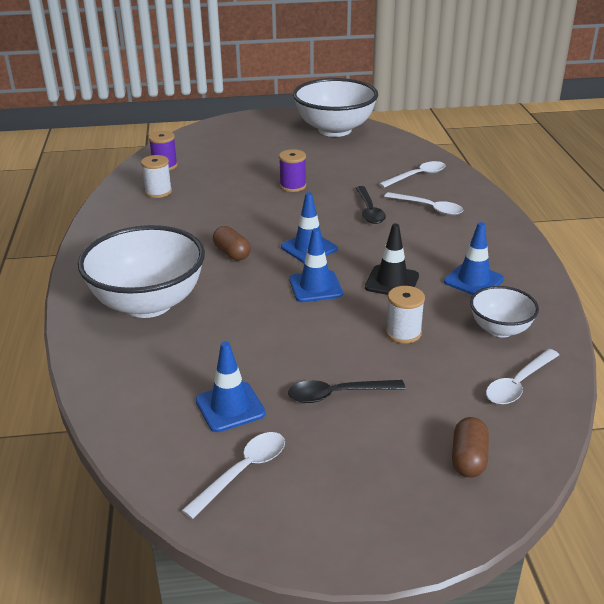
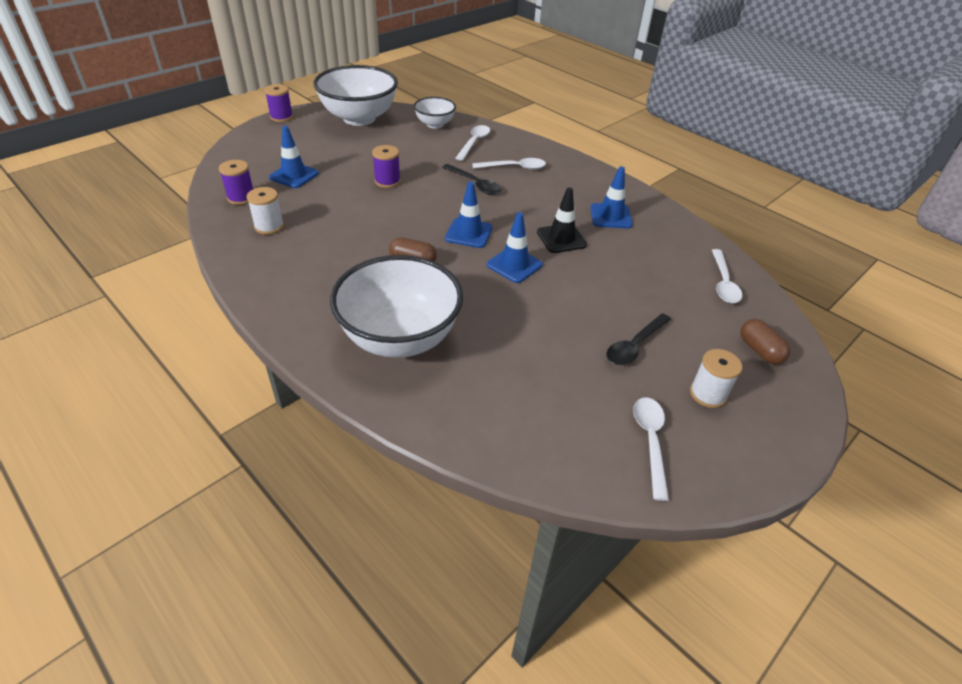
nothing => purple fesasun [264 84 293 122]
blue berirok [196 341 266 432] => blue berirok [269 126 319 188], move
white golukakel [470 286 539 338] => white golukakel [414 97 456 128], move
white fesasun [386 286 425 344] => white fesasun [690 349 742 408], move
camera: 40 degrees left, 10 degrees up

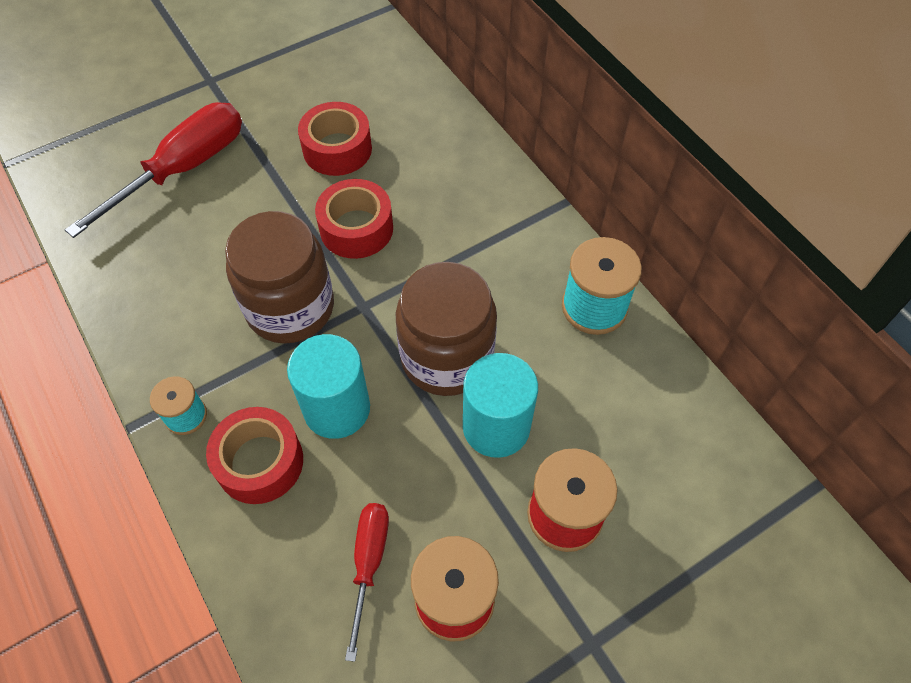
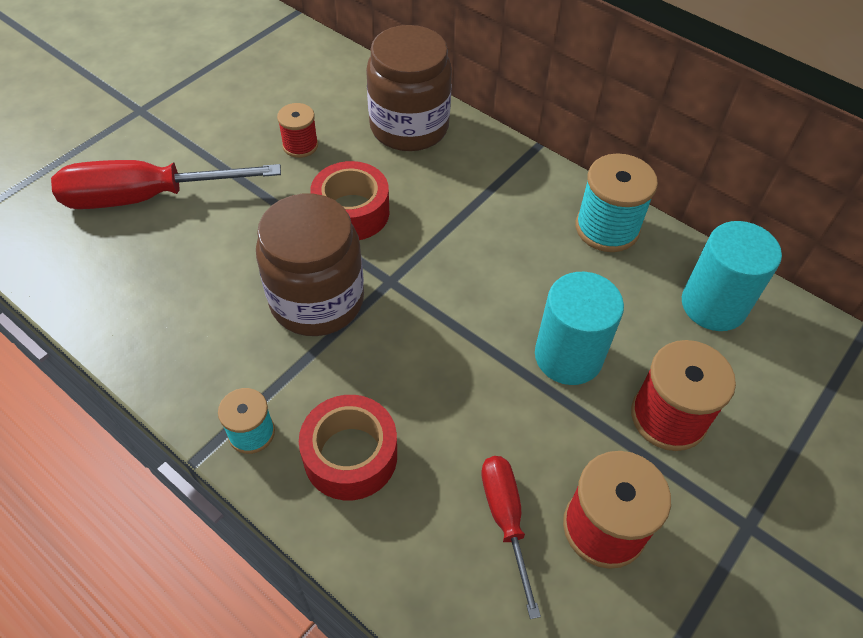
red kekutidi [65 102 242 238] => red kekutidi [51 160 281 209], 120 degrees counterclockwise
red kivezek [298 102 372 176] => red fesasun [277 103 318 158]
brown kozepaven [396 262 497 396] => brown kozepaven [366 25 452 151], move
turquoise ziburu [287 334 370 439] => turquoise ziburu [682 221 782 331], move
camera: 20 degrees left, 5 degrees down

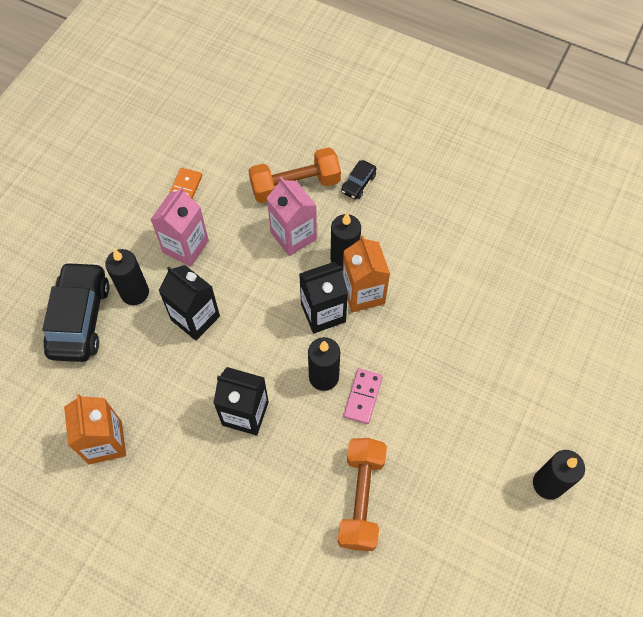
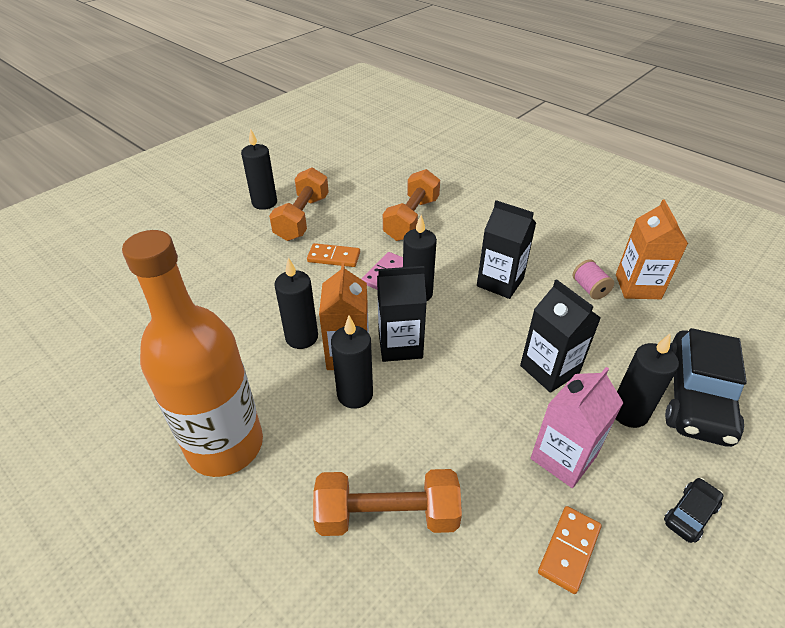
nothing => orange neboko [122 230 263 477]
nothing => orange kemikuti [269 168 329 241]
nothing => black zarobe [274 257 318 349]
nothing => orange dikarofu [307 243 360 267]
nothing => pink fesasun [573 259 614 300]
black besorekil [341 160 376 199] => black besorekil [664 478 724 543], move
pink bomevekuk [267 177 317 256] => nothing
camera: 165 degrees left, 20 degrees down

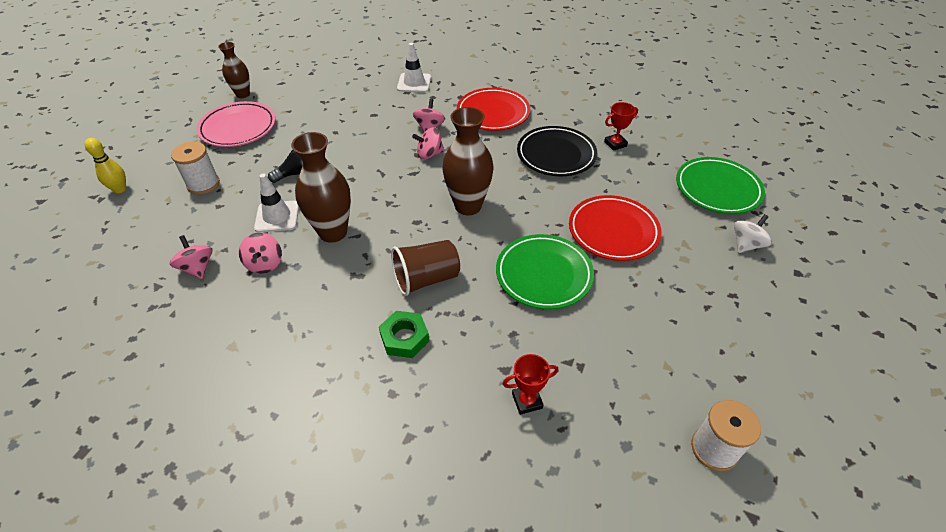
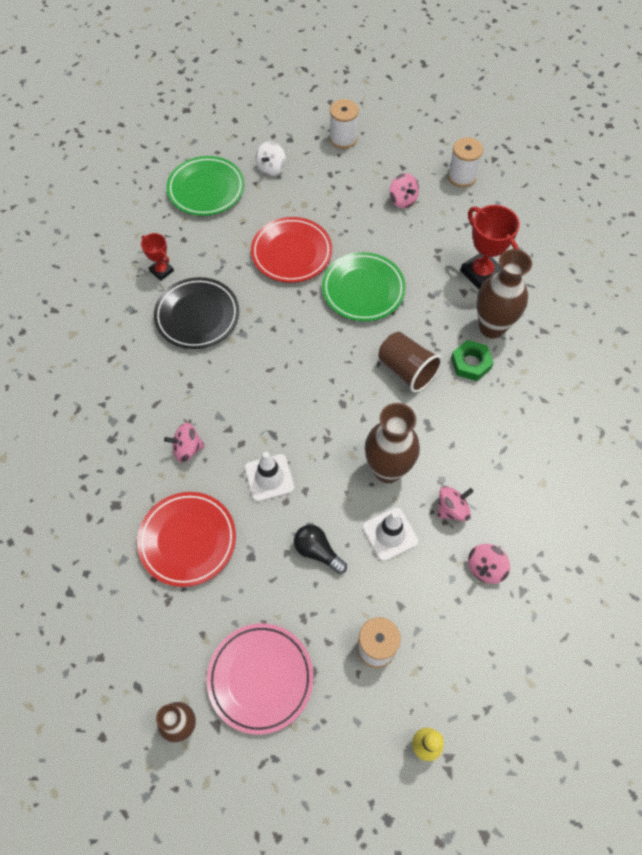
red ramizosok [457 88 530 131] => red ramizosok [137 492 236 587], move
white berirok [397 43 431 92] => white berirok [245 452 294 502], move
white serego [734 214 772 253] => white serego [255 142 286 176], 90 degrees counterclockwise
nothing => white fesasun [329 99 359 149]
pink serego [412 127 445 160] => pink serego [390 173 419 208], move
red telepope [503 354 559 415] => red telepope [460 205 520 289], x1.74
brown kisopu [442 107 493 215] => brown kisopu [477 249 532 339], move
camera: 110 degrees left, 15 degrees up

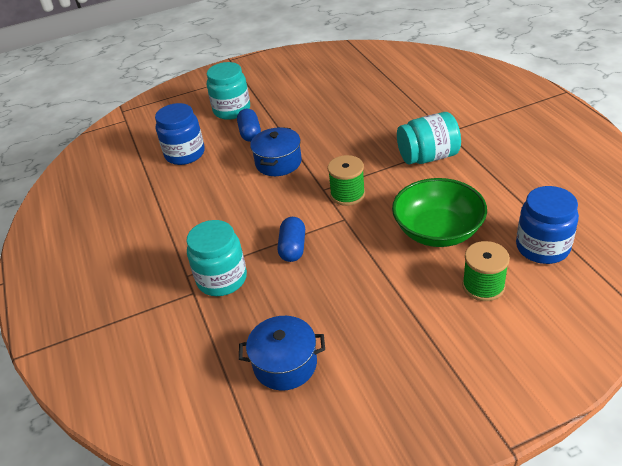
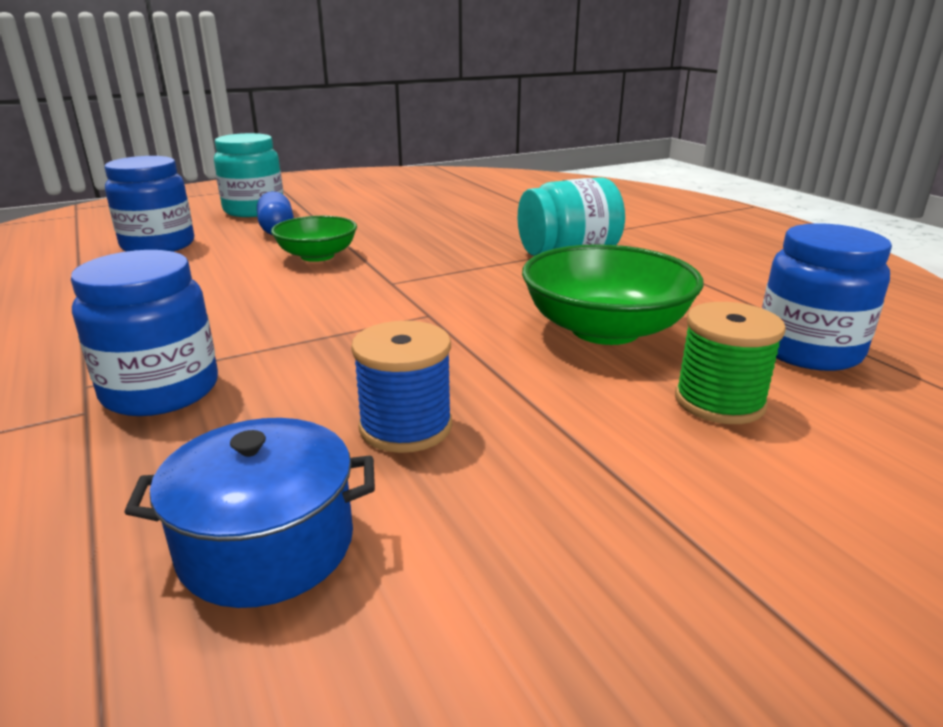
turquoise kozepaven [187 220 247 296] => blue kozepaven [71 250 218 416]
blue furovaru [250 127 302 176] => green golukakel [271 216 357 262]
nothing => blue fesasun [351 321 452 453]
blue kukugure [278 217 305 262] => nothing
green fesasun [328 155 365 206] => nothing
camera: 10 degrees left, 15 degrees down

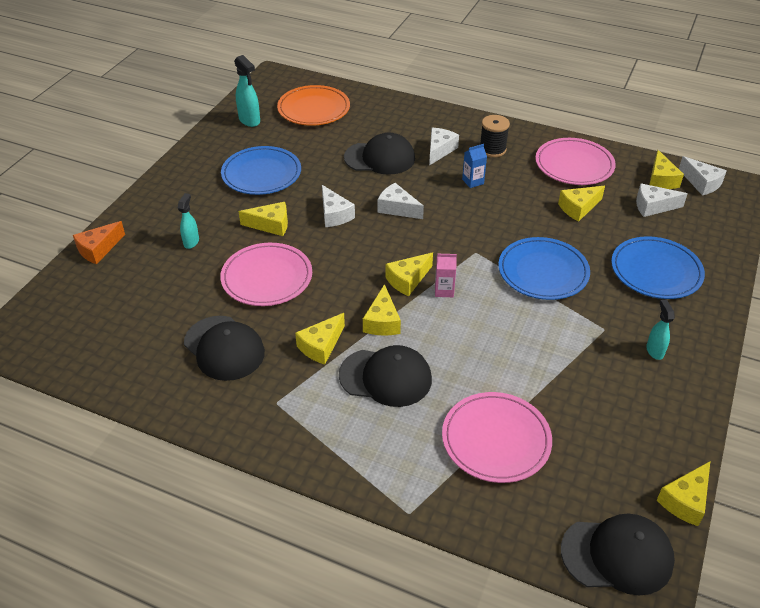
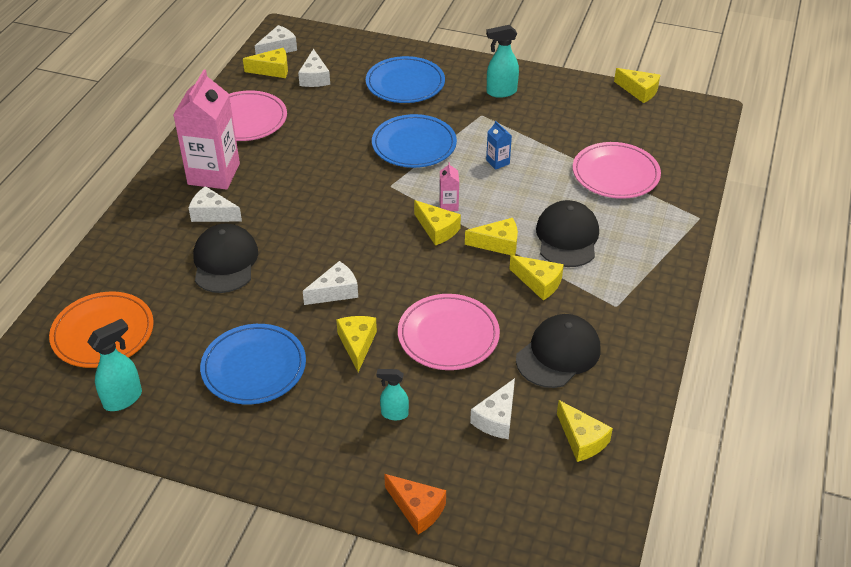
black fesasun [480 115 510 157] => pink bomevekuk [173 70 240 190]
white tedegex [378 183 424 219] => white tedegex [470 378 515 439], move
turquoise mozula [646 300 675 360] => turquoise mozula [486 25 519 98], x1.53
blue bomevekuk [462 144 487 188] => blue bomevekuk [486 121 512 170], move
yellow tedegex [558 186 605 222] => yellow tedegex [557 400 613 462], move
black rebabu [561 514 675 595] => nothing
camera: 95 degrees left, 0 degrees up

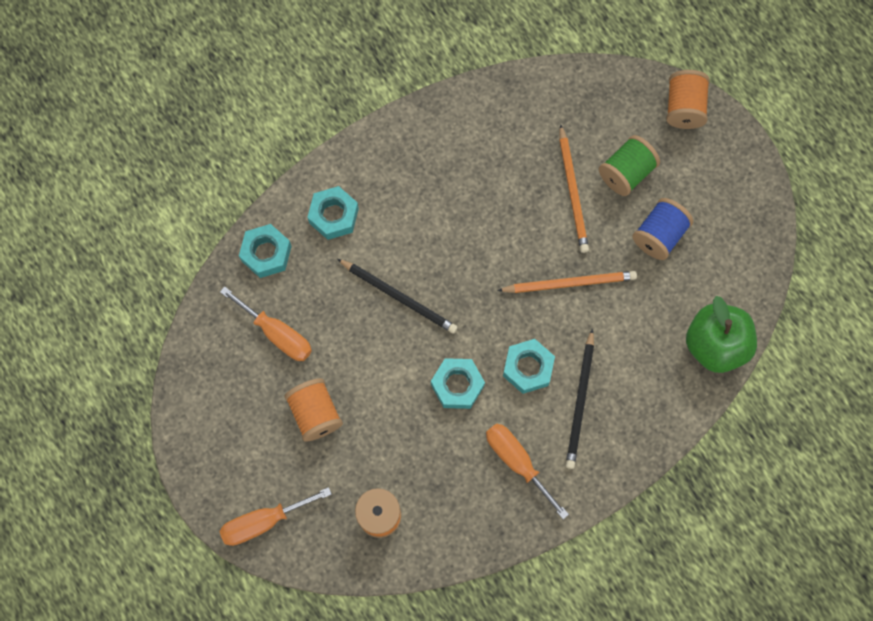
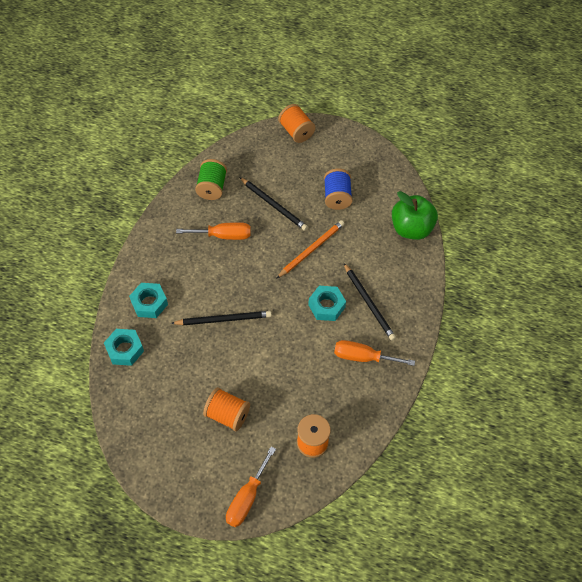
orange kekutidi [220 286 312 361] => orange kekutidi [176 222 251 240], move
green fesasun [599 135 660 196] => green fesasun [195 159 227 200], move
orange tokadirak [559 124 589 253] => black tokadirak [239 177 308 231]
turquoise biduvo [431 358 485 409] => nothing
camera: 40 degrees left, 15 degrees down

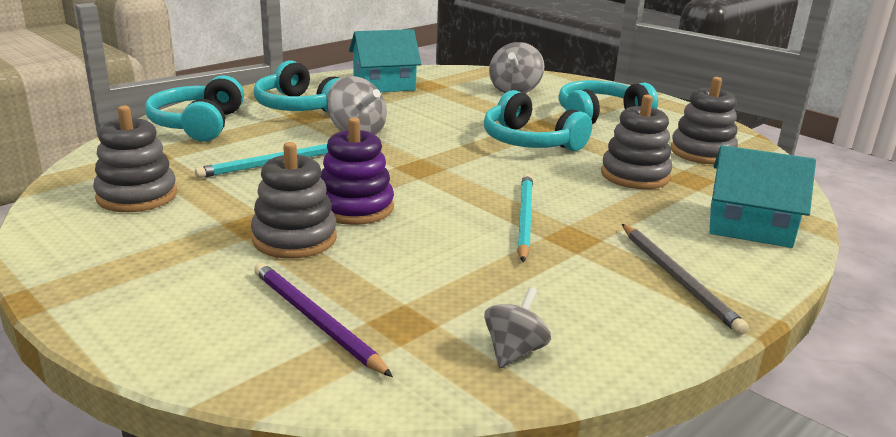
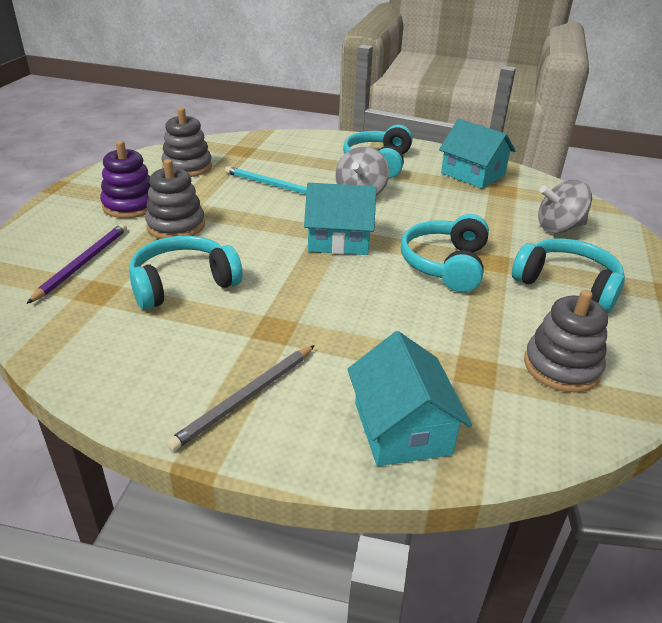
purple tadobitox [320 117 394 225] => purple tadobitox [100 141 150 218], move
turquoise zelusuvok [145 75 244 142] => turquoise zelusuvok [129 236 243 310], move
nothing => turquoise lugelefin [304 183 377 255]
grey serego [484 287 551 368] => nothing
turquoise tokadirak [517 174 533 262] => nothing
grey tadobitox [601 95 672 189] => nothing
camera: 60 degrees right, 10 degrees up

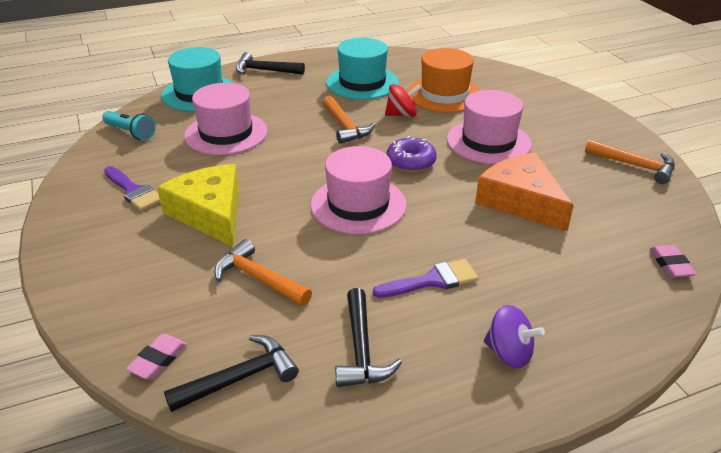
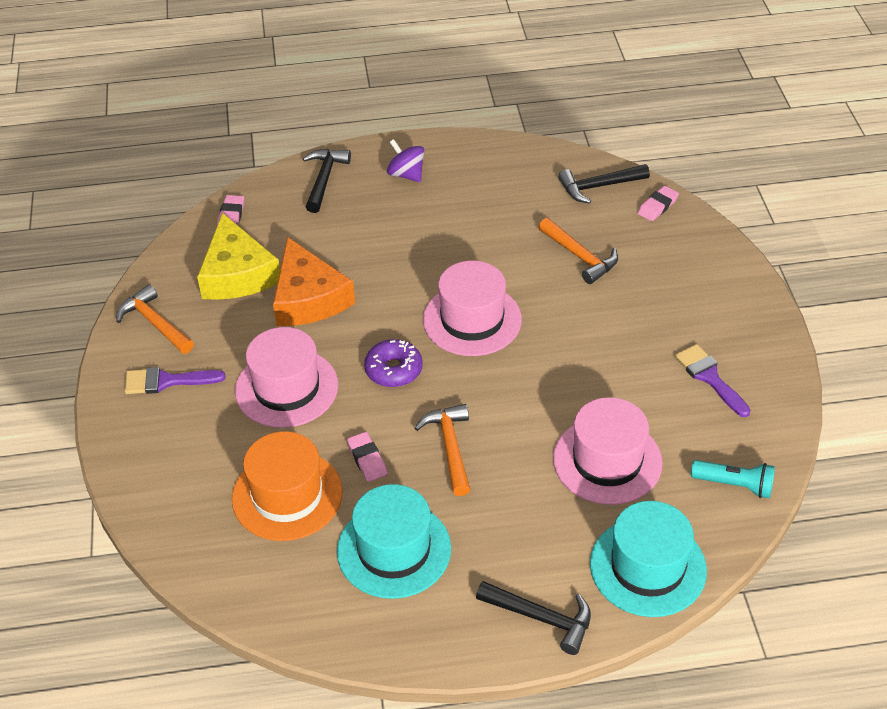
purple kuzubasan [373 259 478 298] => purple kuzubasan [125 367 225 394], move
yellow tedegex [157 164 239 247] => yellow tedegex [197 213 280 300], move
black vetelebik [335 288 402 387] => black vetelebik [302 149 351 213], move
red serego [385 84 421 117] => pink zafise [347 432 388 482]
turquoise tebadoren [102 111 155 140] => turquoise tebadoren [691 460 775 498], 150 degrees clockwise
camera: 165 degrees left, 10 degrees up

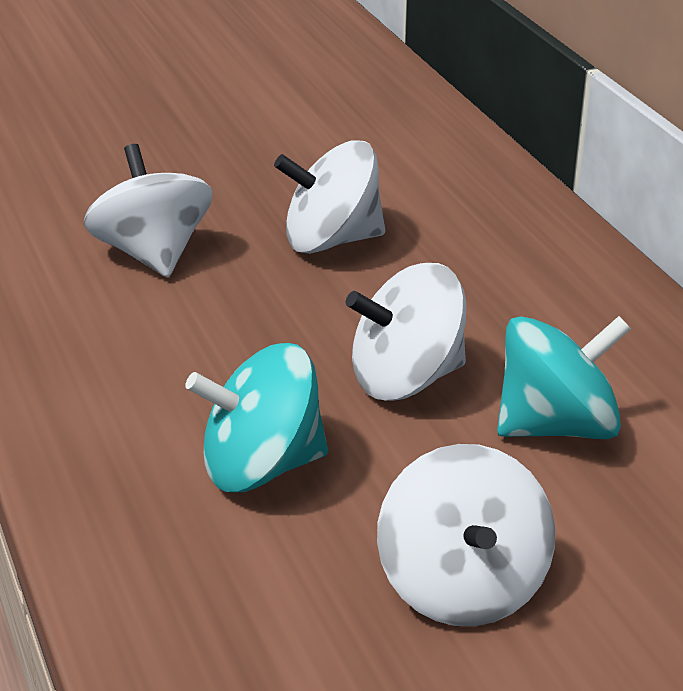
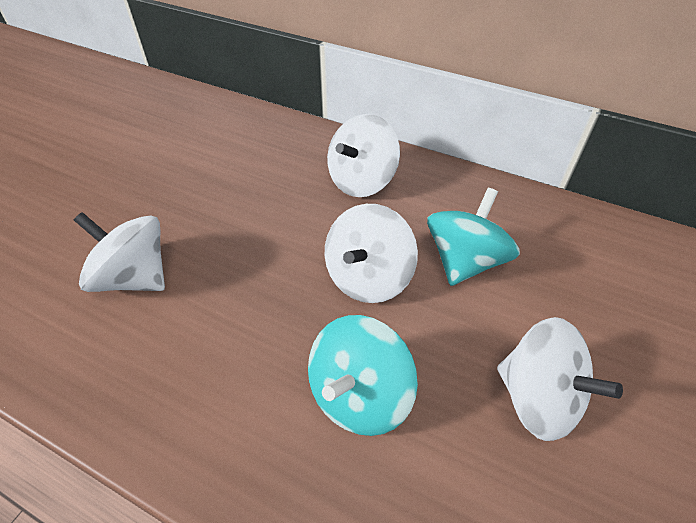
white serego [274 140 385 254] => white serego [327 114 400 197], move
camera: 40 degrees left, 15 degrees up

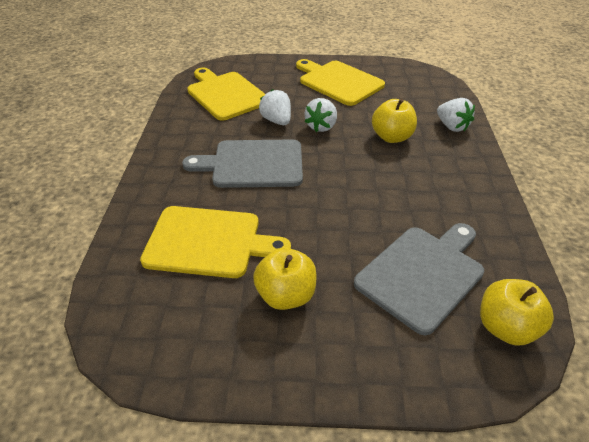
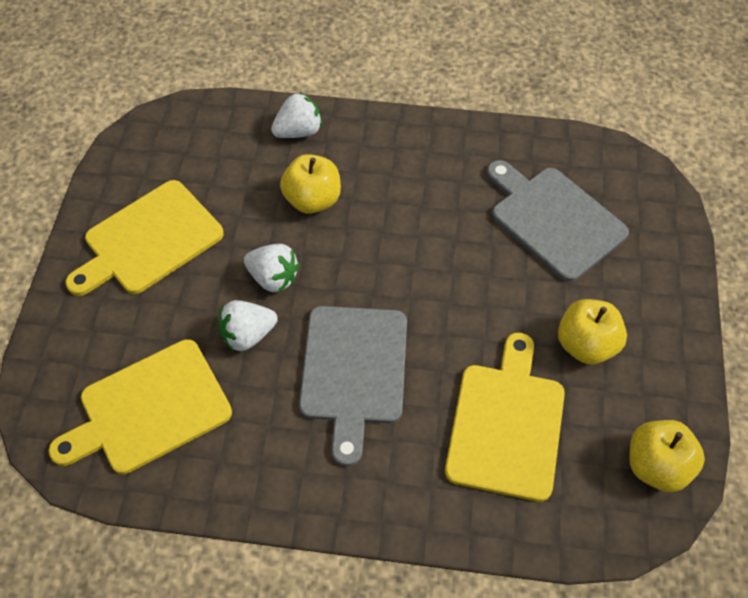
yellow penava [480 279 554 346] => yellow penava [629 420 705 492], move
camera: 85 degrees left, 15 degrees up

